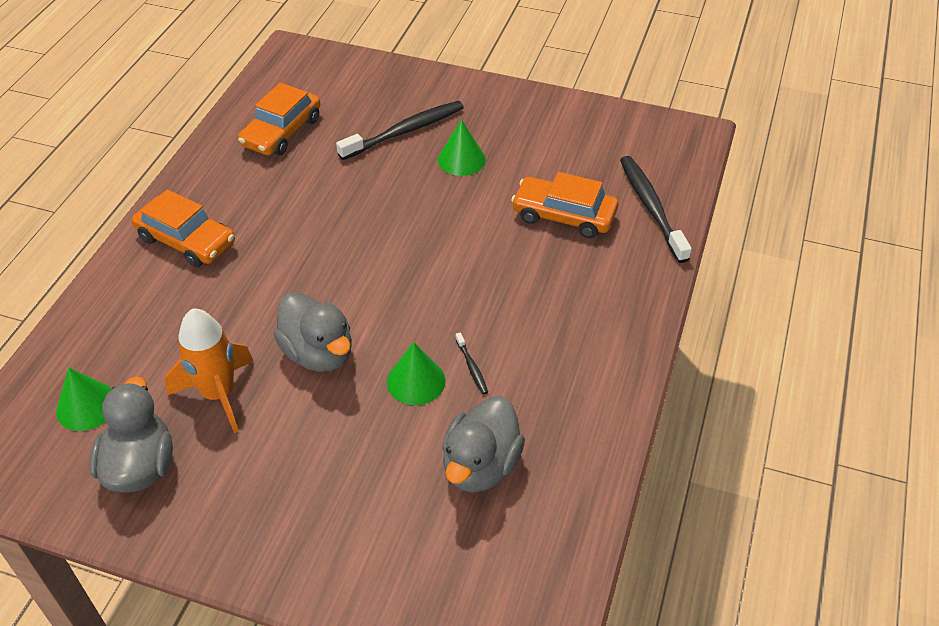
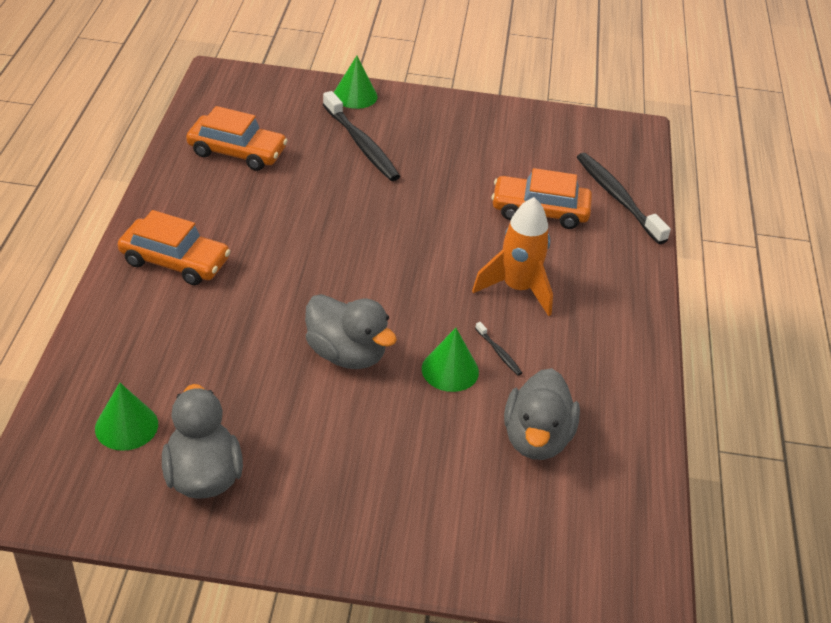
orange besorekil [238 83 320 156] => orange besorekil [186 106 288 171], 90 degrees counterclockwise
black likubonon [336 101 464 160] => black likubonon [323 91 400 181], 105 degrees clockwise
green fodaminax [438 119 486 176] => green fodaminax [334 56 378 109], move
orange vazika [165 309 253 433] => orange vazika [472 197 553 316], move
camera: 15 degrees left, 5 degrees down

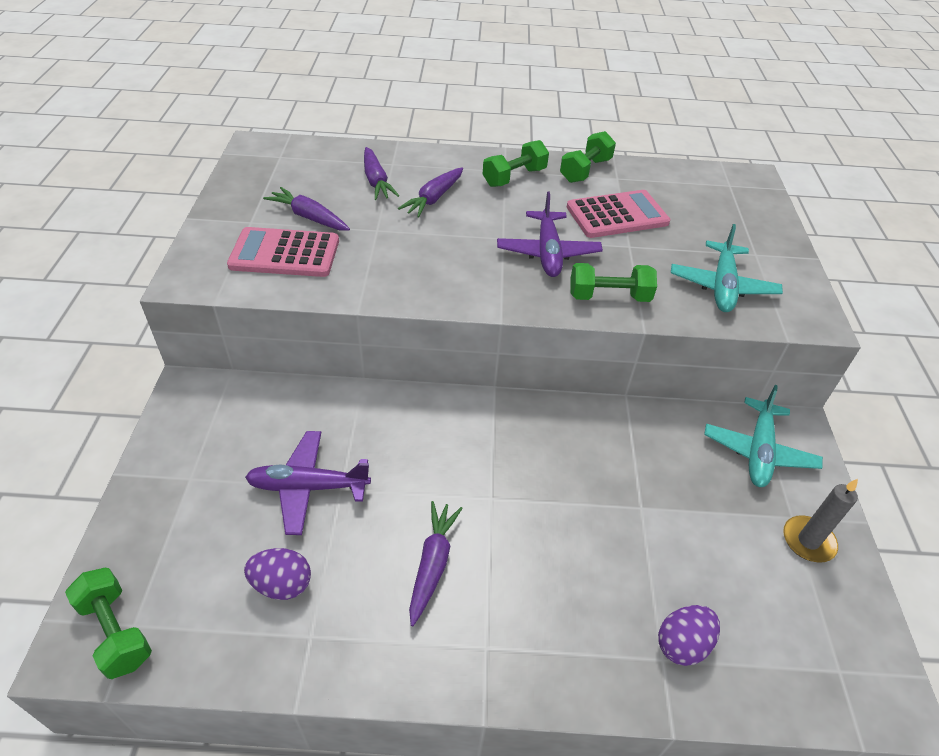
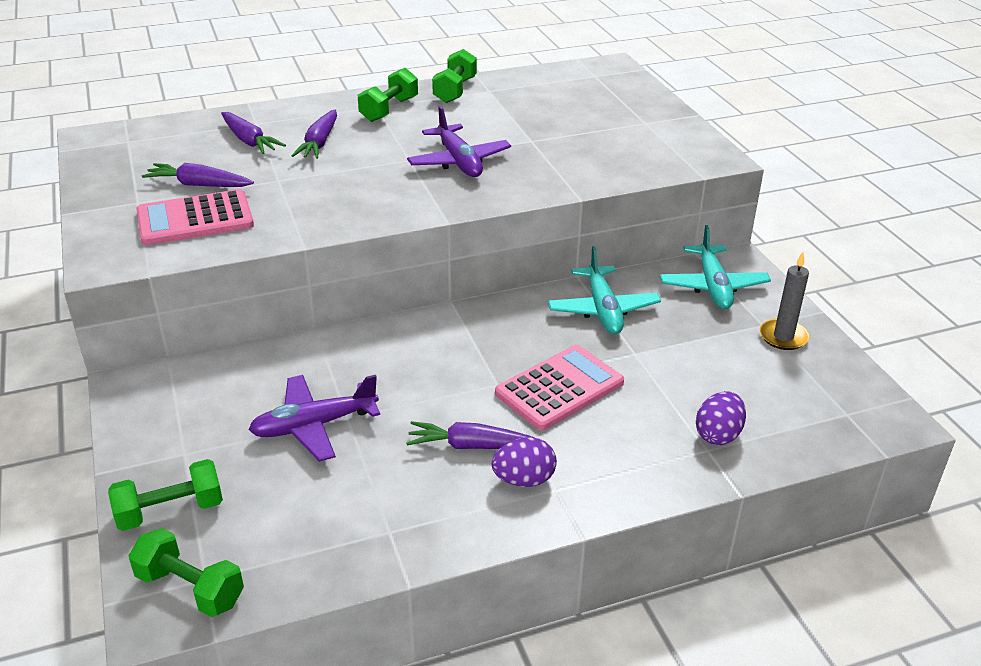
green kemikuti [570 263 657 302] => green kemikuti [108 459 223 531], move
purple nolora [409 501 463 626] => purple nolora [406 421 535 449], 75 degrees counterclockwise
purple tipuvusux [244 548 311 600] => purple tipuvusux [492 437 557 487], move
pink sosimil [567 190 670 238] => pink sosimil [495 345 624 431], move
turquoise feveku [671 224 783 312] => turquoise feveku [548 246 661 334], move
camera: 20 degrees left, 10 degrees down

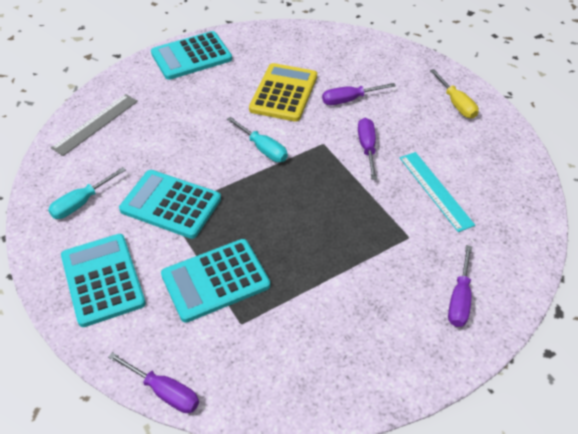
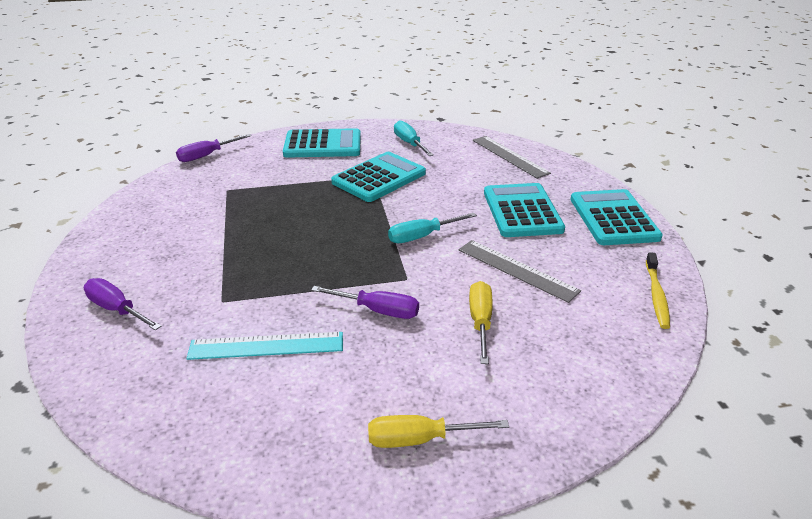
yellow sosimil [249 63 317 122] => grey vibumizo [458 240 581 303]
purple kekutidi [322 83 396 105] => yellow kekutidi [469 281 493 364]
turquoise sosimil [161 239 270 323] => turquoise sosimil [484 183 565 237], move
nothing => yellow likubonon [646 252 670 329]
camera: 110 degrees right, 15 degrees down

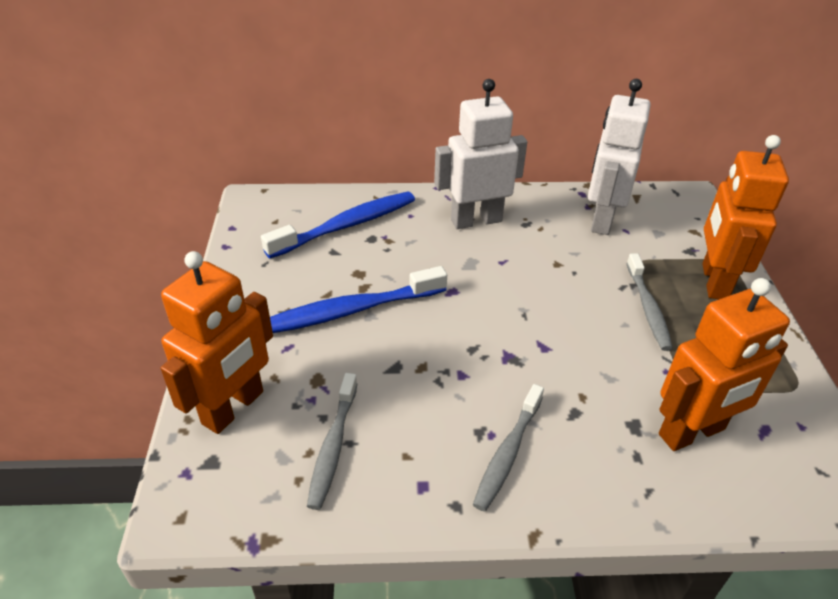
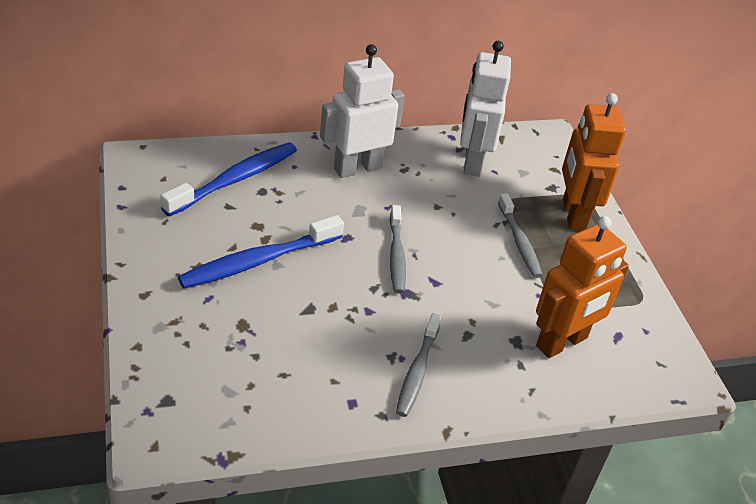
grey likubonon [307 373 357 510] => grey likubonon [390 205 406 294], move
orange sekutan [161 251 273 434] => nothing
camera: 15 degrees left, 0 degrees up

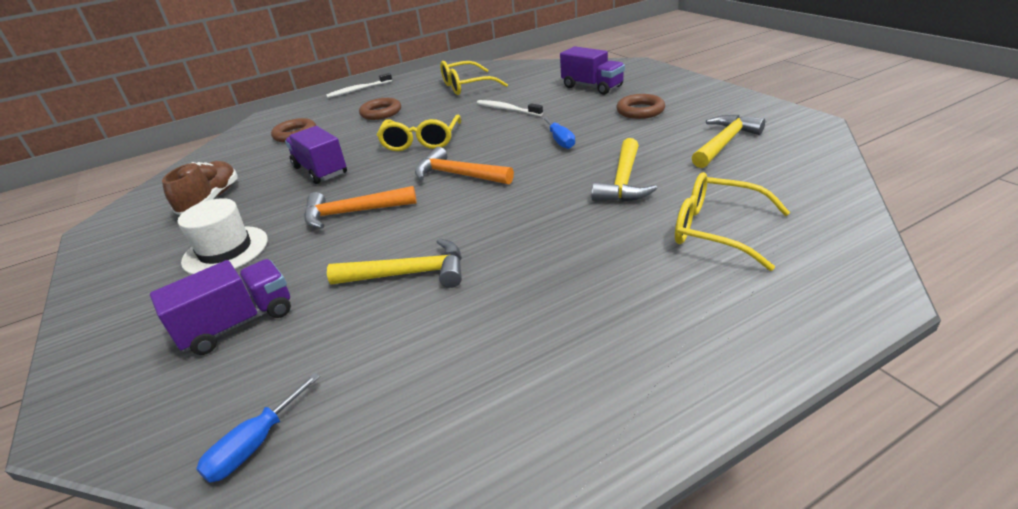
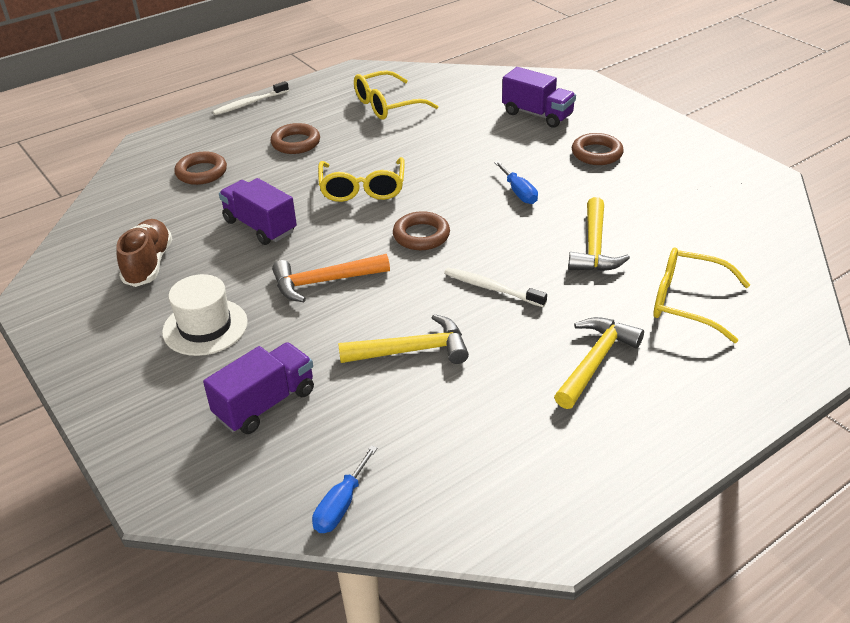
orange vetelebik [415 147 514 184] => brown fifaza [393 211 450 250]
white likubonon [477 100 543 116] => white likubonon [444 268 547 307], move
yellow vetelebik [692 115 765 168] => yellow vetelebik [554 317 644 409], move
camera: 10 degrees left, 5 degrees up

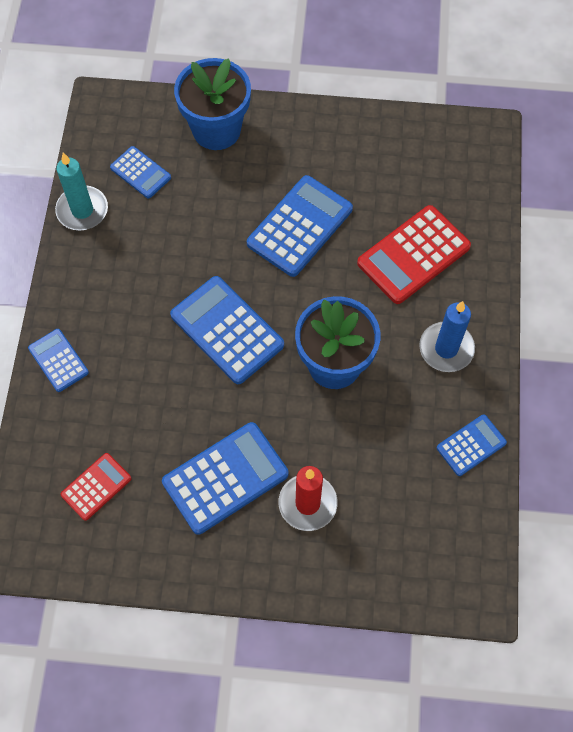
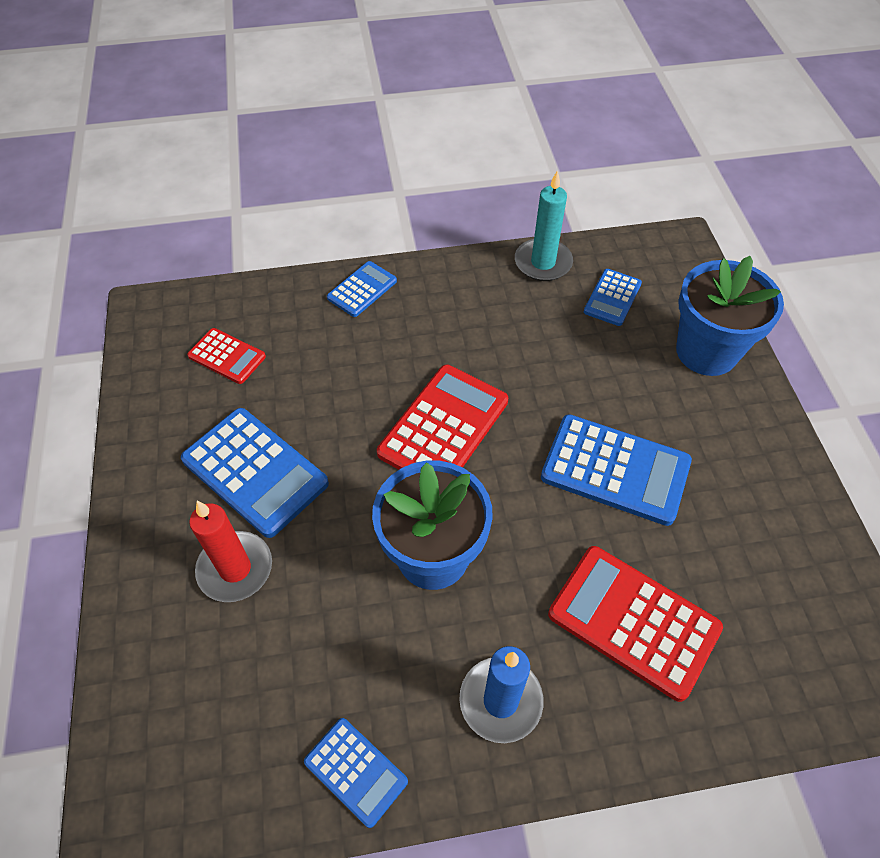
blue sosimil [170 276 284 384] => red sosimil [377 365 508 470]
camera: 75 degrees right, 10 degrees down

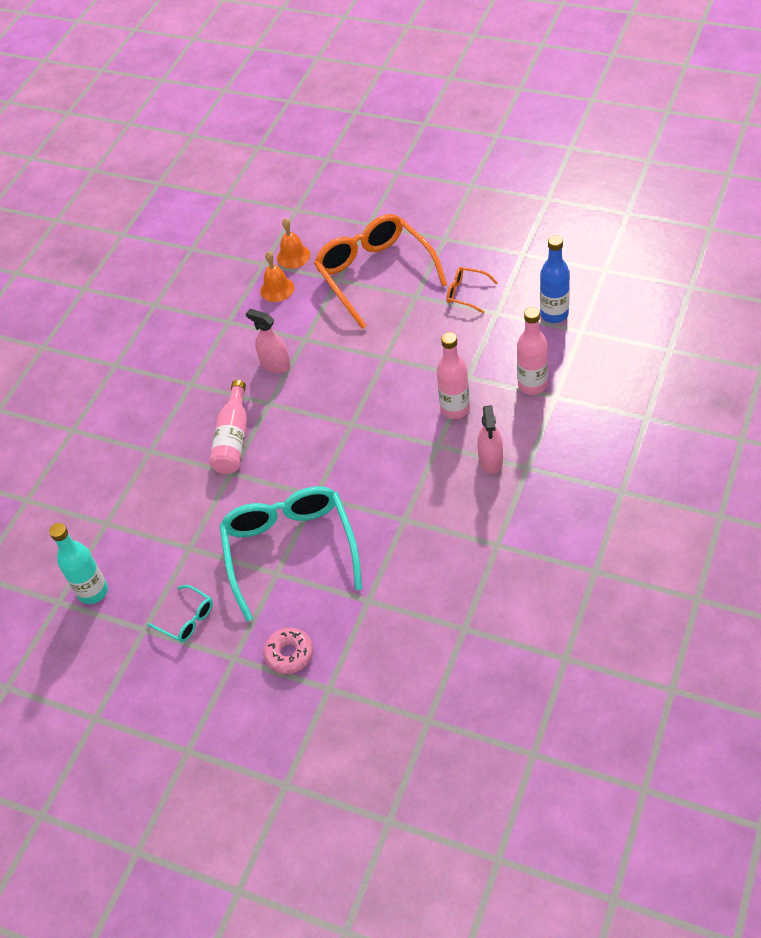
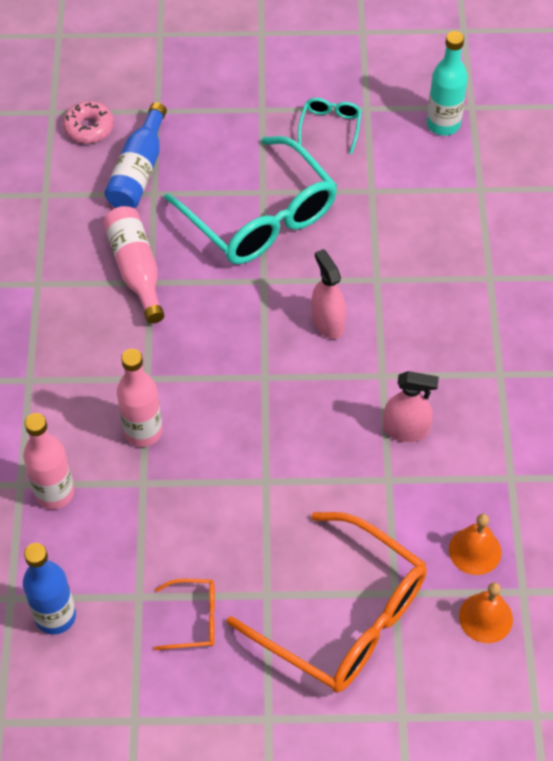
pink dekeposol [263 627 313 674] => pink dekeposol [63 101 114 143], move
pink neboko [209 380 247 474] => pink neboko [103 206 164 323], move
nothing => blue neboko [105 102 167 209]
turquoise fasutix [147 585 213 643] => turquoise fasutix [298 98 362 154], 90 degrees clockwise
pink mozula [477 405 503 474] => pink mozula [312 249 346 339], move
camera: 150 degrees right, 5 degrees up

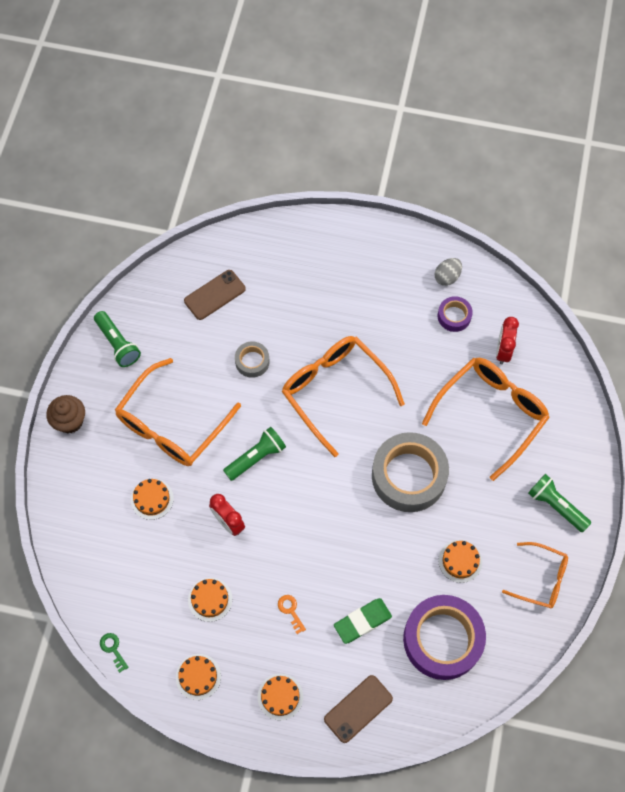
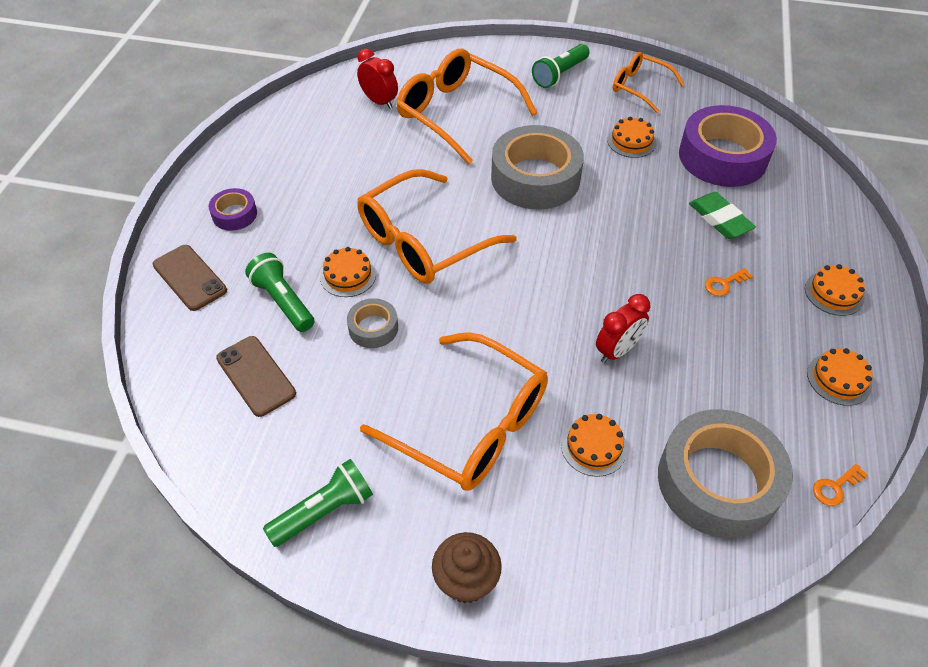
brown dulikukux [324 675 393 743] => brown dulikukux [152 245 227 311], move
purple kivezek [438 296 473 332] => purple kivezek [209 188 257 231], move
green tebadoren [223 427 286 481] => green tebadoren [245 253 314 332], move
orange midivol [188 578 232 622] => orange midivol [320 247 376 297], move
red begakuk [496 317 519 365] => red begakuk [357 49 398 109], 150 degrees counterclockwise
orange fasutix [502 542 568 609] => orange fasutix [613 52 684 114], 75 degrees counterclockwise
nothing => grey kivezek [658 409 793 538]
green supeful [100 633 129 673] => orange supeful [813 464 868 506]
grey tipuvusux [435 258 462 286] => nothing
camera: 90 degrees left, 15 degrees down

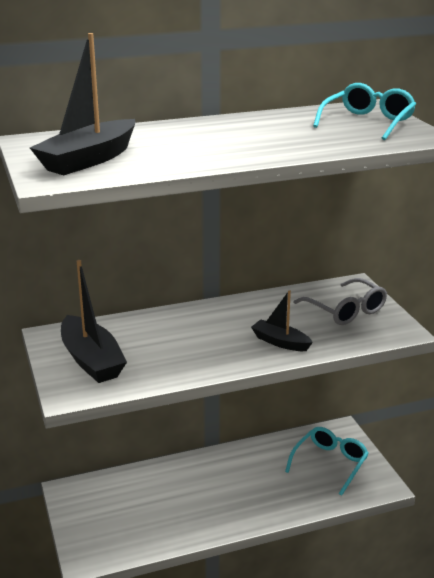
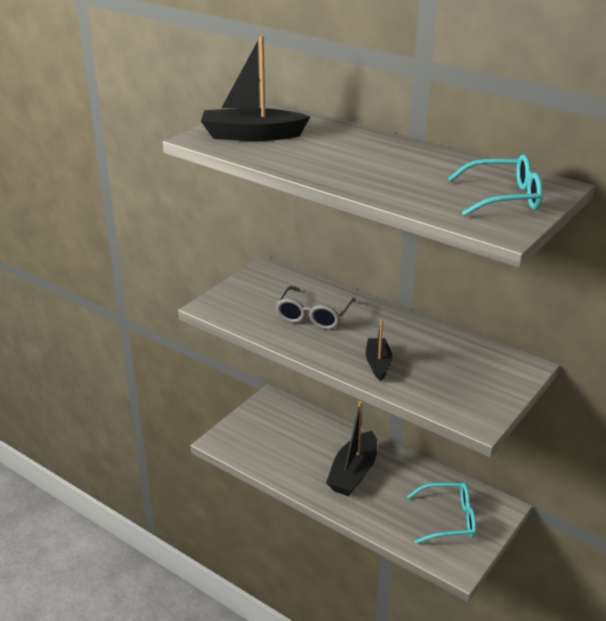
grey fasutix [294 278 387 325] => grey fasutix [275 286 355 330], move
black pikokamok [61 260 127 383] => black pikokamok [326 401 377 496], move
camera: 55 degrees right, 5 degrees up

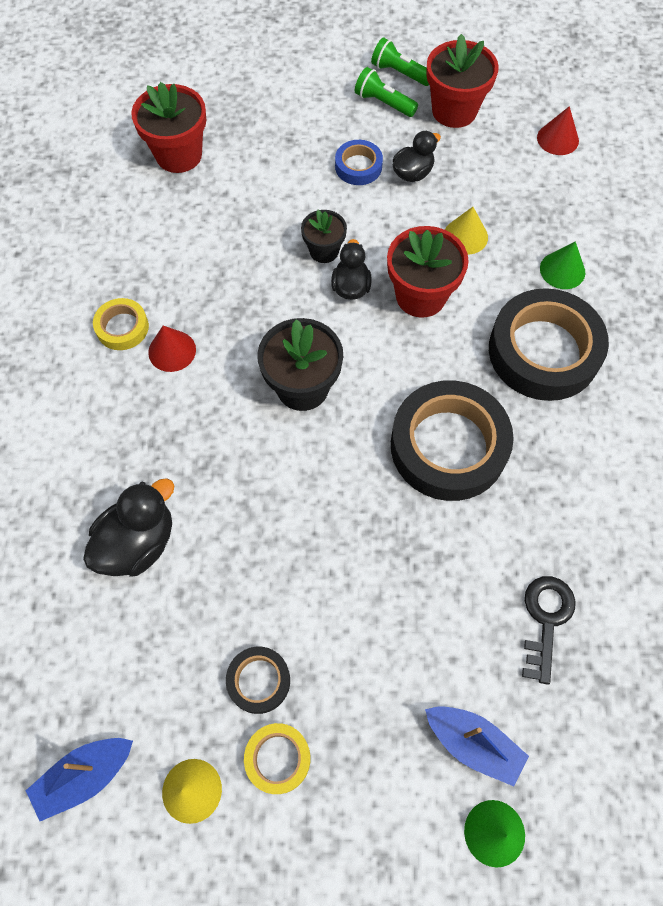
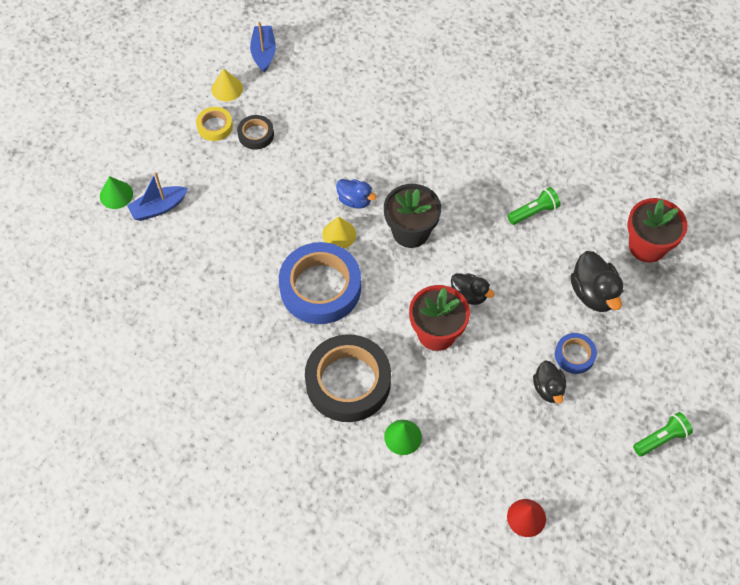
black kivezek [391 380 514 501] => blue kivezek [279 242 361 324]
yellow fodaminax [445 207 488 255] => yellow fodaminax [322 216 356 248], move
nothing => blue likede [336 179 376 209]
green tebadoren [355 67 418 117] => green tebadoren [507 187 560 225], move
black likede [83 478 174 577] => black likede [570 251 623 312], move
yellow kivezek [93 298 149 350] => nothing
red fodaminax [148 325 196 372] => nothing
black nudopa [301 210 347 263] => nothing
red nudopa [426 34 499 128] => nothing
black supeful [522 576 576 685] => nothing
camera: 120 degrees right, 5 degrees down

